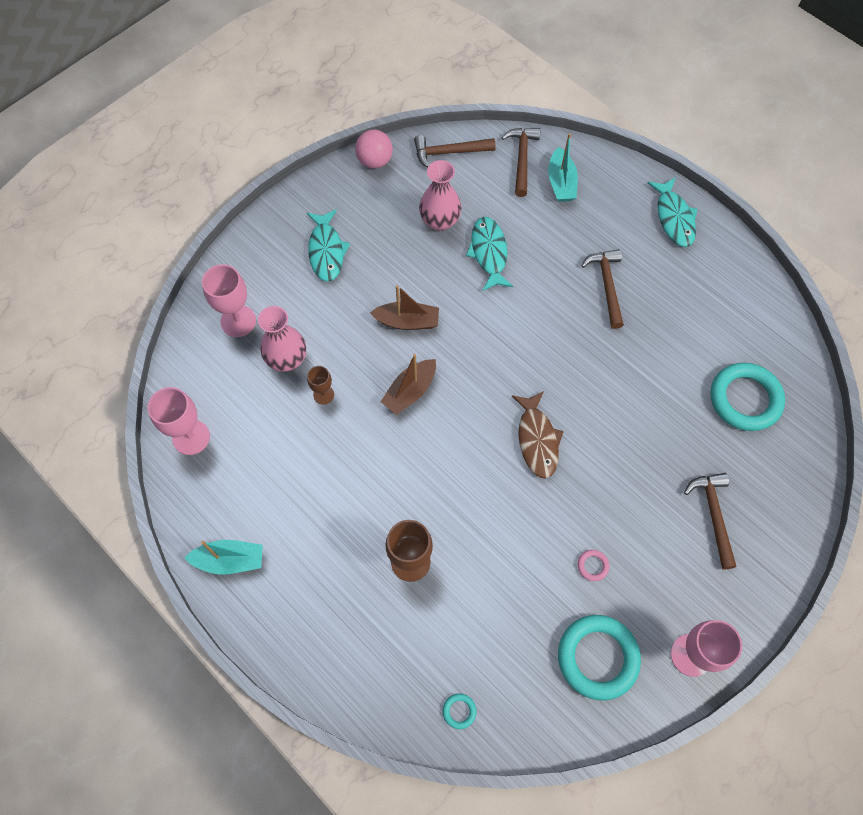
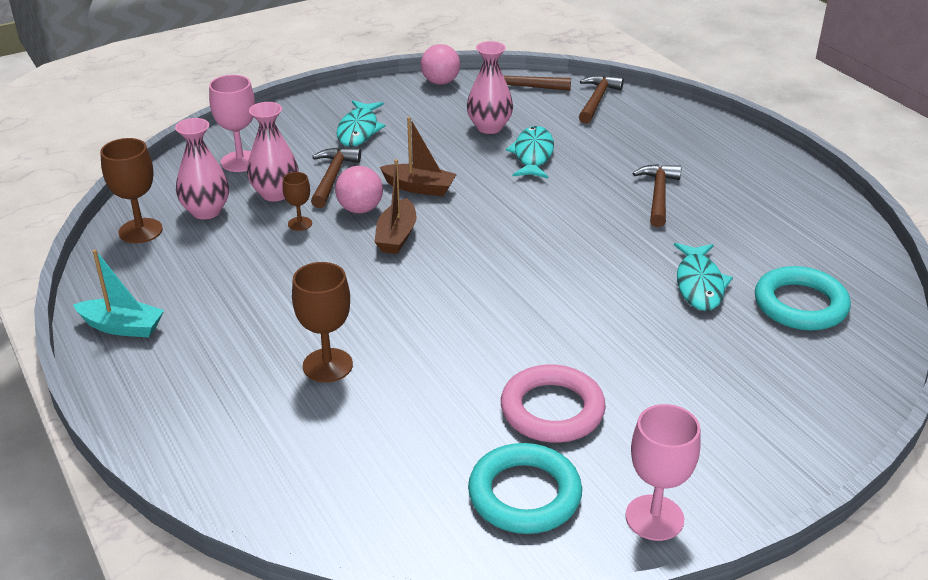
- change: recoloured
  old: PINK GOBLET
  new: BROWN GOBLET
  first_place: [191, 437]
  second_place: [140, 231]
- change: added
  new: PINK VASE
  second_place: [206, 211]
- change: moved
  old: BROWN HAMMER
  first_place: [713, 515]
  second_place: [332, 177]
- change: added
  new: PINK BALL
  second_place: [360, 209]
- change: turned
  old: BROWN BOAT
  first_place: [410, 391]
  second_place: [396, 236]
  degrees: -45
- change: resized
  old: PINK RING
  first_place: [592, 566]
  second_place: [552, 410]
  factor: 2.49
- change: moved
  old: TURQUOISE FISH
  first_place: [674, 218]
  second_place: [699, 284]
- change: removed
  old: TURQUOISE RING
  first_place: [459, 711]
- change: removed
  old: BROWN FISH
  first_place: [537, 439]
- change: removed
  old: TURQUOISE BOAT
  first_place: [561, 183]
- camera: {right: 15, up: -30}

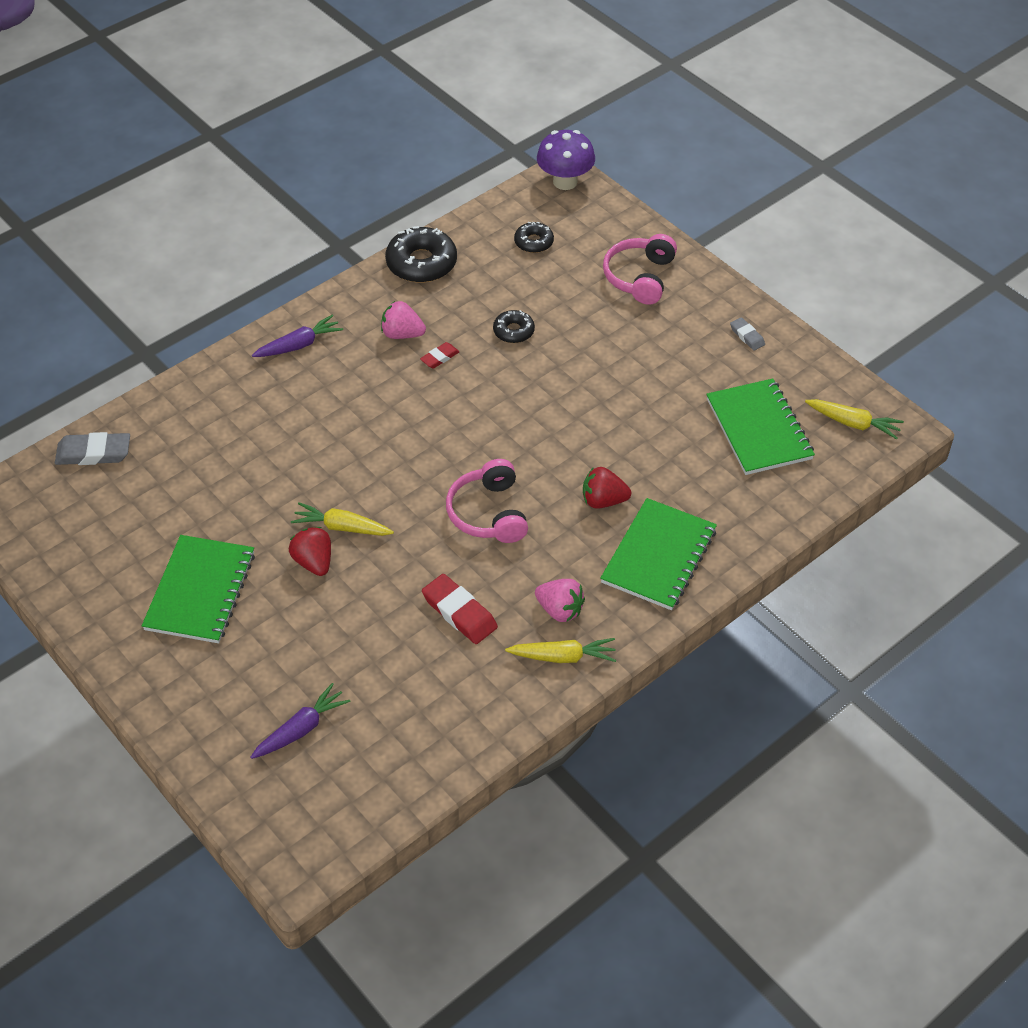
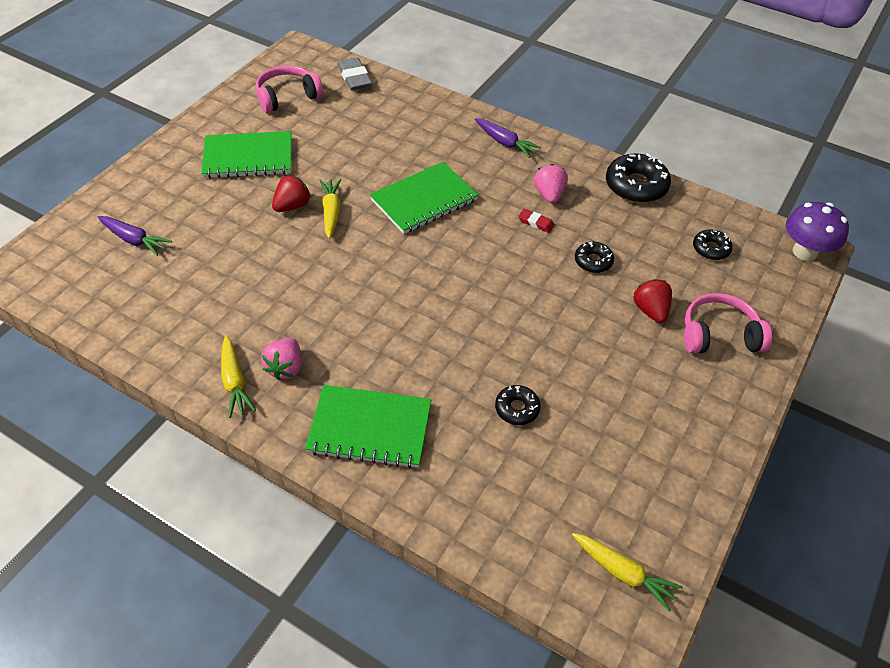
- change: moved
  old: PINK HEADPHONES
  first_place: [489, 513]
  second_place: [287, 97]
- change: moved
  old: GREEN NOTEBOOK
  first_place: [758, 429]
  second_place: [424, 200]
- change: added
  new: BLACK DONUT
  second_place: [517, 409]
- change: turned
  old: YELLOW CARROT
  first_place: [853, 423]
  second_place: [623, 573]
  degrees: -60
- change: moved
  old: RED STRAWBERRY
  first_place: [603, 501]
  second_place: [650, 310]
- change: removed
  old: RED ERASER
  first_place: [459, 612]
- change: removed
  old: GREY ERASER
  first_place: [747, 336]
- camera: {right: 70, up: 0}

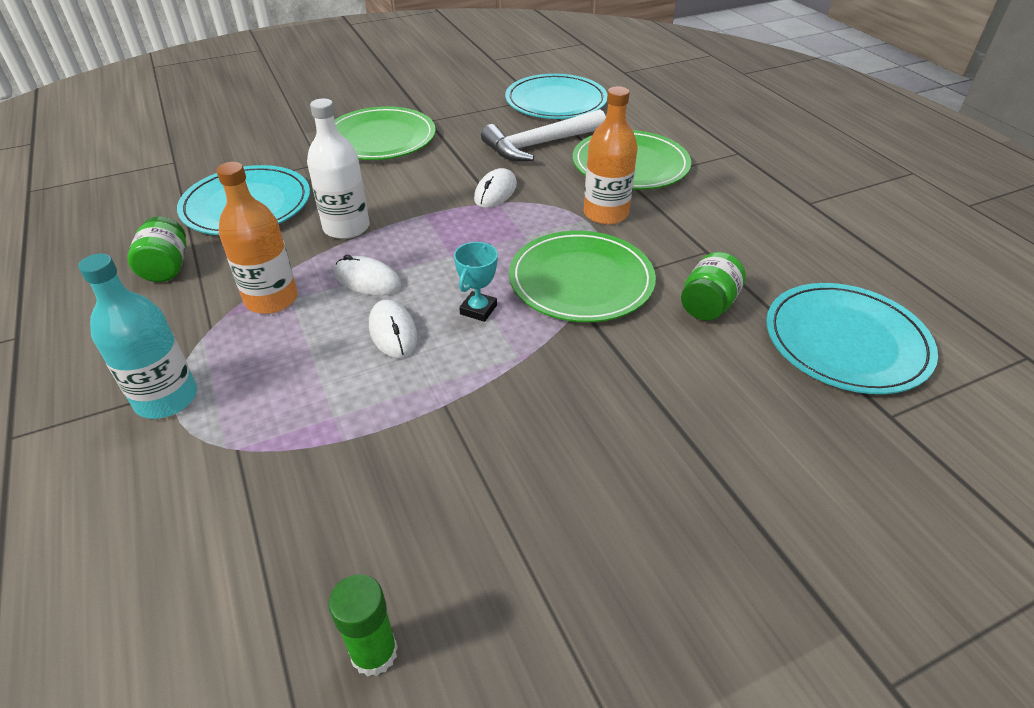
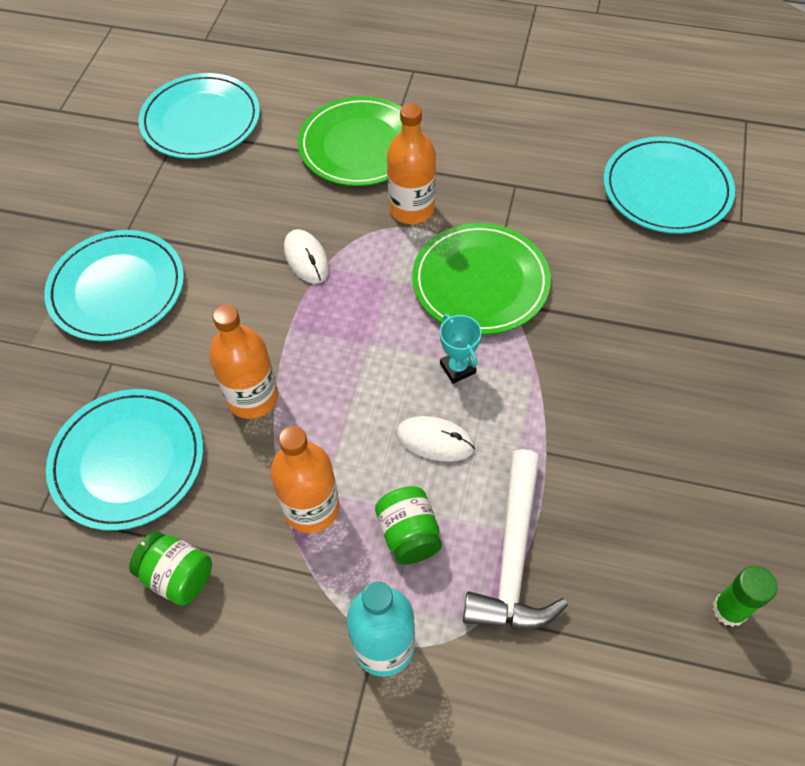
- change: recoloured
  old: GREEN PLATE
  new: TURQUOISE PLATE
  first_place: [380, 138]
  second_place: [117, 288]
- change: recoloured
  old: WHITE BOTTLE
  new: ORANGE BOTTLE
  first_place: [346, 227]
  second_place: [252, 397]
- change: moved
  old: GREEN JAR
  first_place: [708, 305]
  second_place: [409, 534]
- change: moved
  old: WHITE HAMMER
  first_place: [540, 144]
  second_place: [513, 556]
- change: removed
  old: WHITE MOUSE
  first_place: [367, 280]
- camera: {right: -50, up: 15}

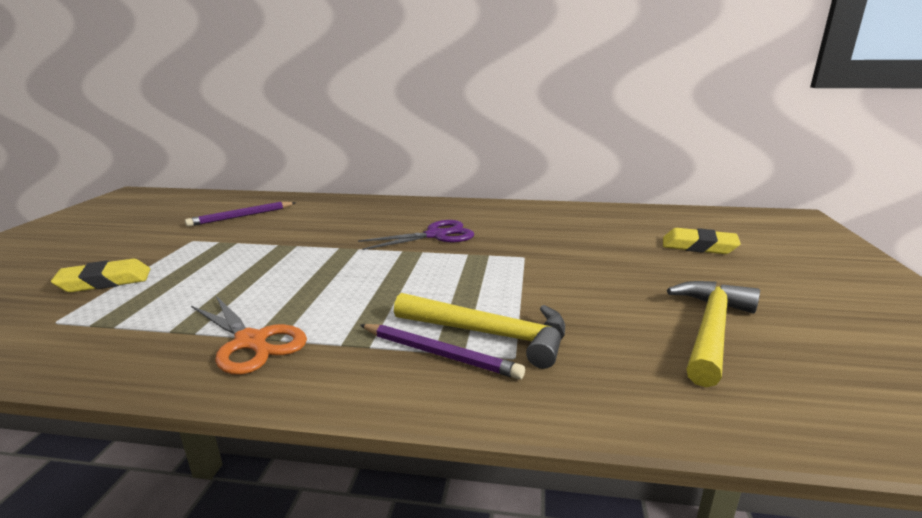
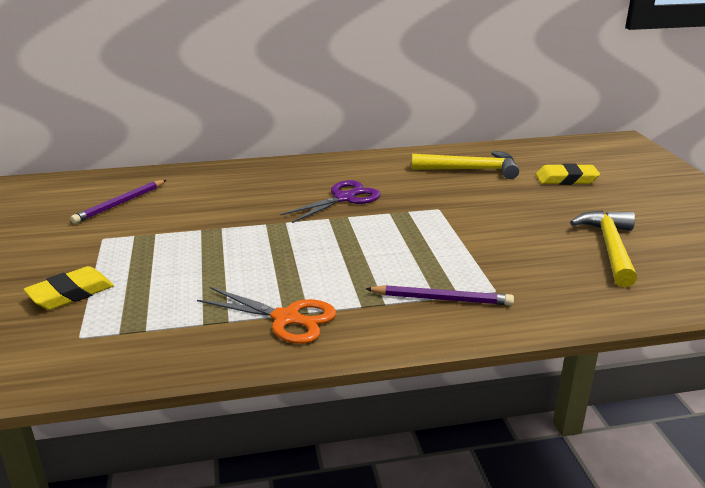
- change: moved
  old: YELLOW HAMMER
  first_place: [490, 334]
  second_place: [471, 170]
- camera: {right: -20, up: 5}

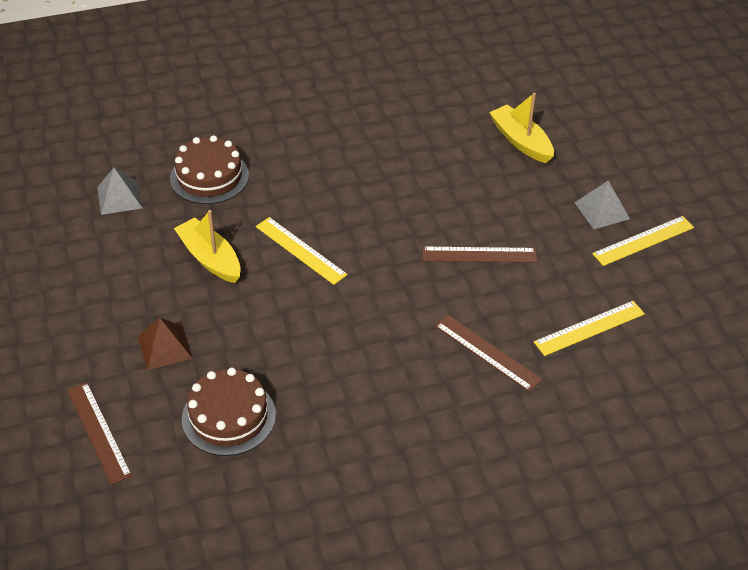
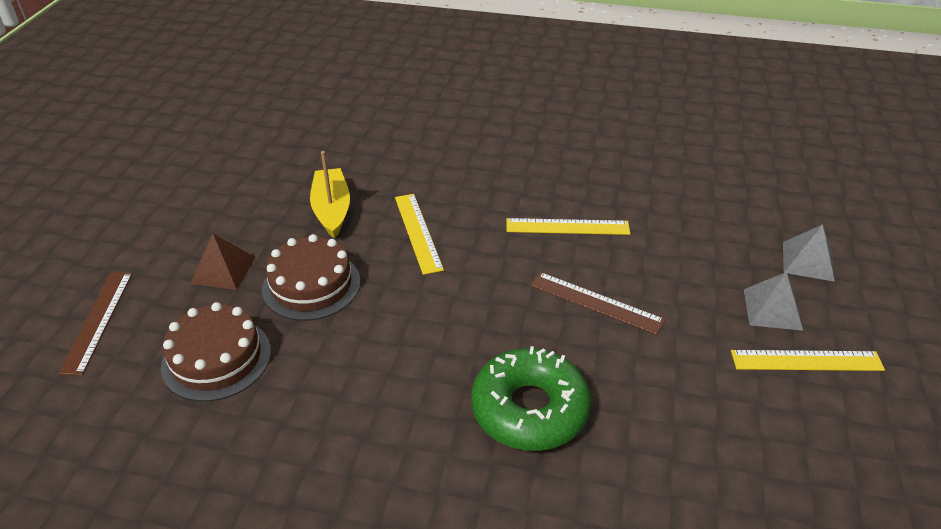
- change: moved
  old: BROWN CAKE
  first_place: [209, 177]
  second_place: [311, 285]
- change: replaced
  old: BROWN RULER
  new: GREEN DONUT
  first_place: [487, 352]
  second_place: [529, 409]
- change: moved
  old: YELLOW RULER
  first_place: [589, 328]
  second_place: [567, 227]
- change: moved
  old: GREY PYRAMID
  first_place: [119, 197]
  second_place: [808, 261]
- change: removed
  old: YELLOW BOAT
  first_place: [521, 141]
- camera: {right: 30, up: -5}

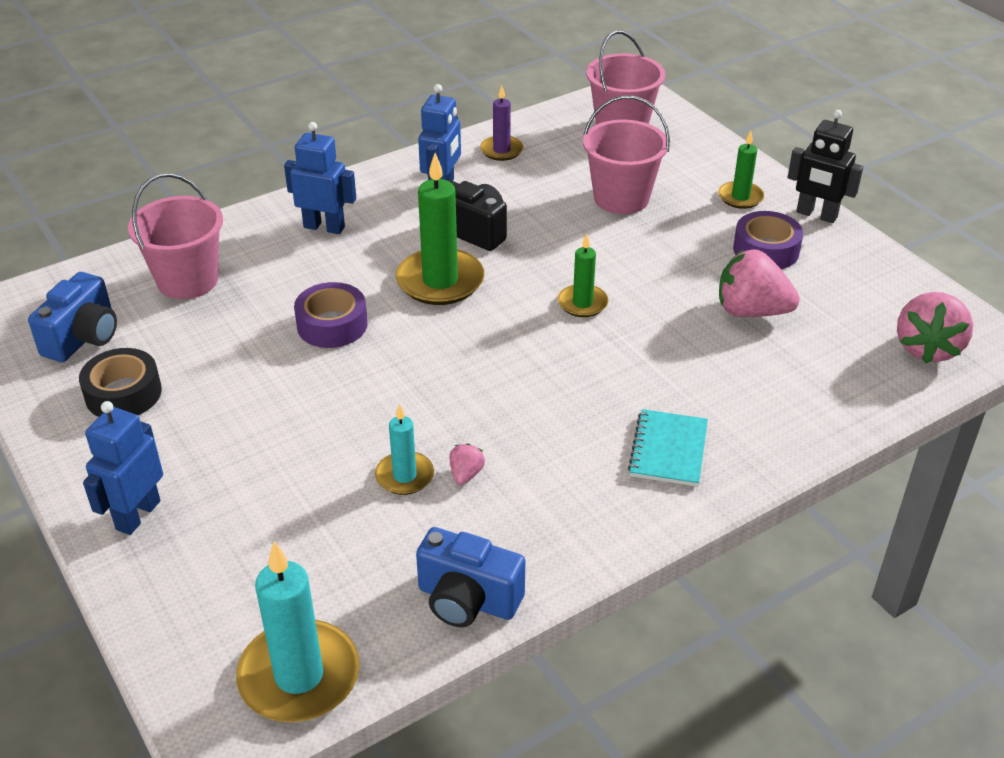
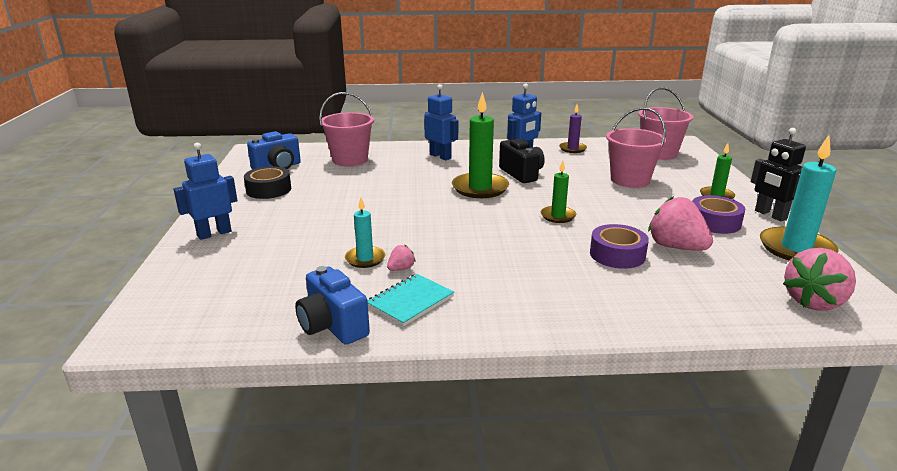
- change: moved
  old: TURQUOISE NOTEBOOK
  first_place: [668, 450]
  second_place: [410, 301]
- change: moved
  old: PURPLE TAPE
  first_place: [332, 325]
  second_place: [617, 254]
- change: moved
  old: TURQUOISE CANDLE
  first_place: [299, 676]
  second_place: [796, 248]
- camera: {right: 30, up: -15}

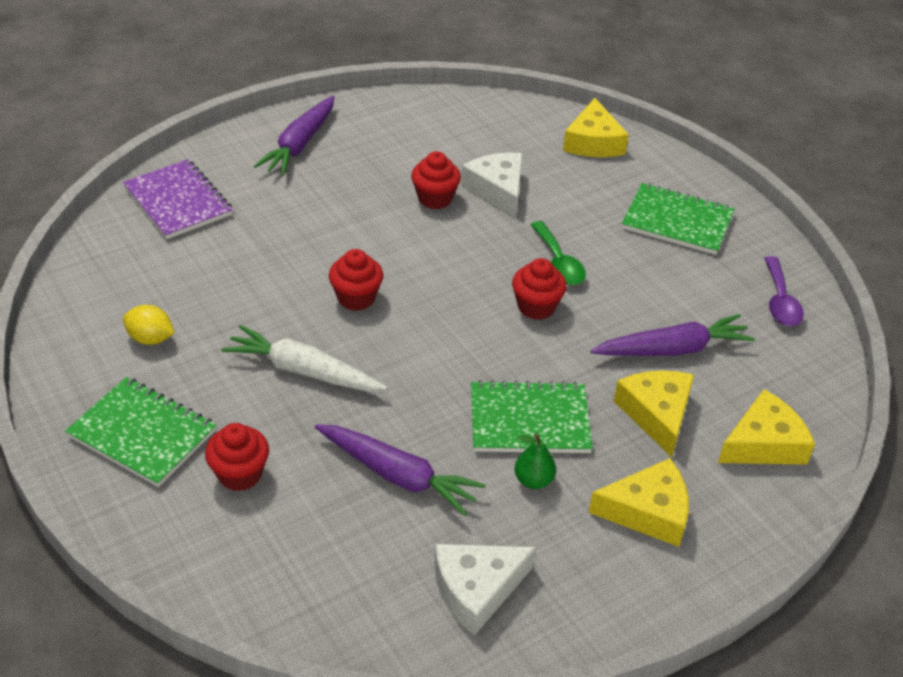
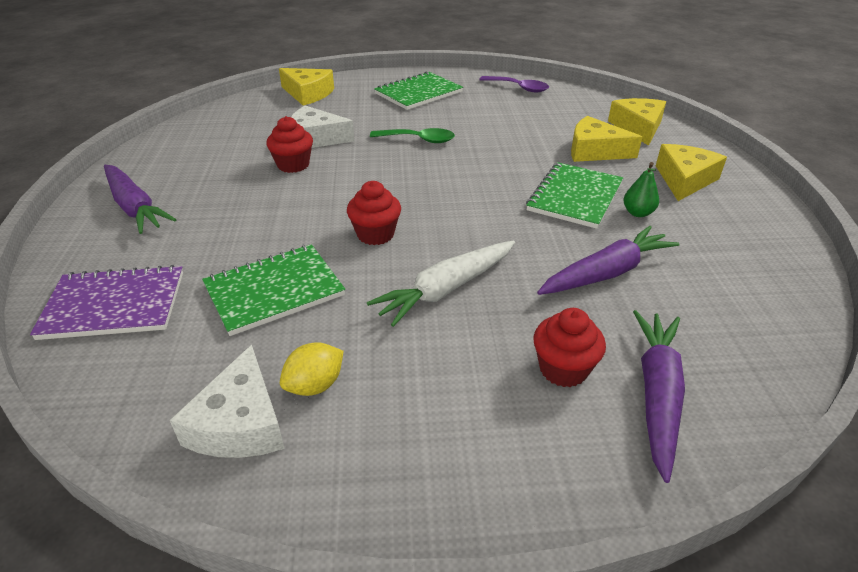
- change: moved
  old: WHITE CHEESE
  first_place: [477, 589]
  second_place: [240, 423]
- change: moved
  old: GREEN NOTEBOOK
  first_place: [142, 433]
  second_place: [274, 291]
- change: moved
  old: PURPLE CARROT
  first_place: [673, 349]
  second_place: [657, 394]
- change: removed
  old: RED CUPCAKE
  first_place: [536, 307]
- camera: {right: -60, up: -5}

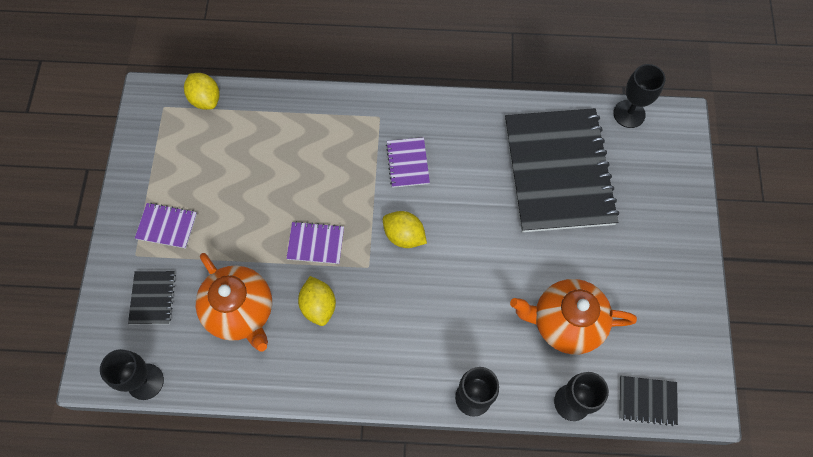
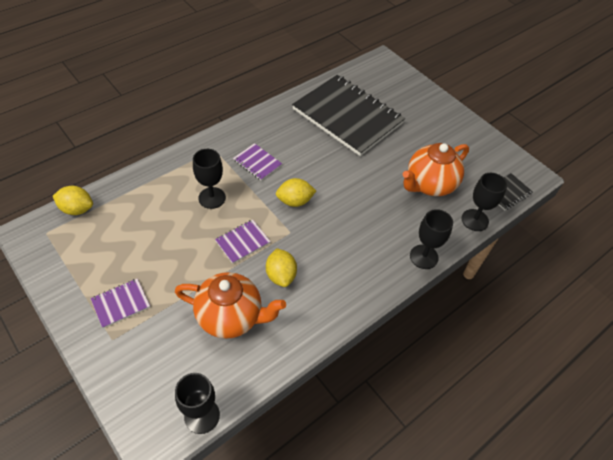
- change: moved
  old: BLACK GOBLET
  first_place: [629, 114]
  second_place: [212, 198]
- change: turned
  old: YELLOW LEMON
  first_place: [319, 306]
  second_place: [281, 275]
  degrees: 45
- change: removed
  old: BLACK NOTEBOOK
  first_place: [153, 298]
- camera: {right: -45, up: -15}

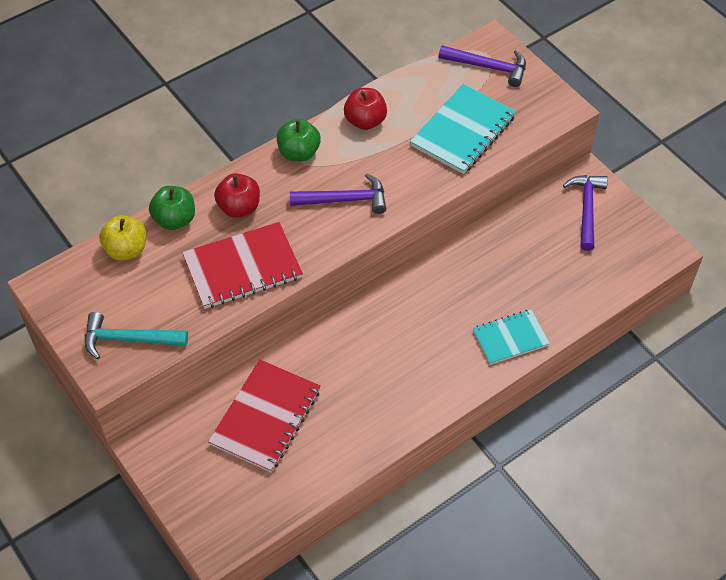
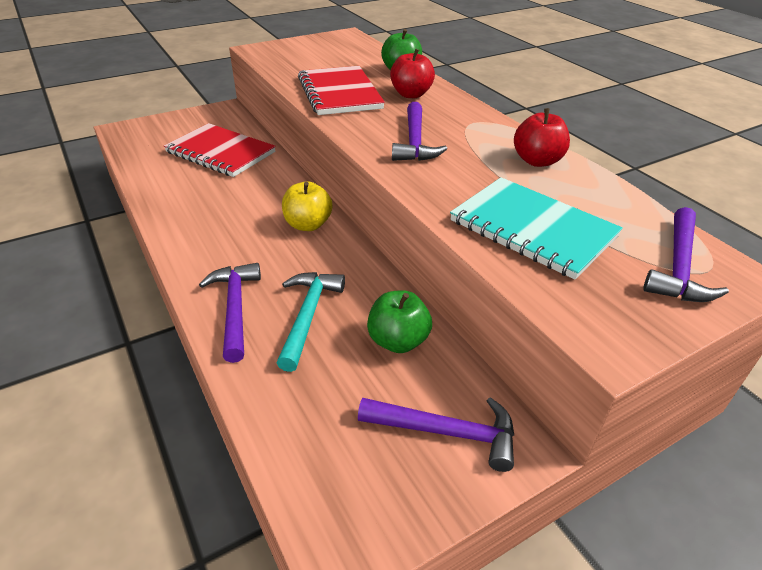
- change: replaced
  old: TURQUOISE NOTEBOOK
  new: PURPLE HAMMER
  first_place: [510, 338]
  second_place: [235, 309]
- change: moved
  old: TURQUOISE HAMMER
  first_place: [129, 339]
  second_place: [308, 316]
- change: moved
  old: YELLOW APPLE
  first_place: [126, 250]
  second_place: [308, 225]
- change: moved
  old: GREEN APPLE
  first_place: [299, 153]
  second_place: [398, 341]
- camera: {right: 95, up: -15}

